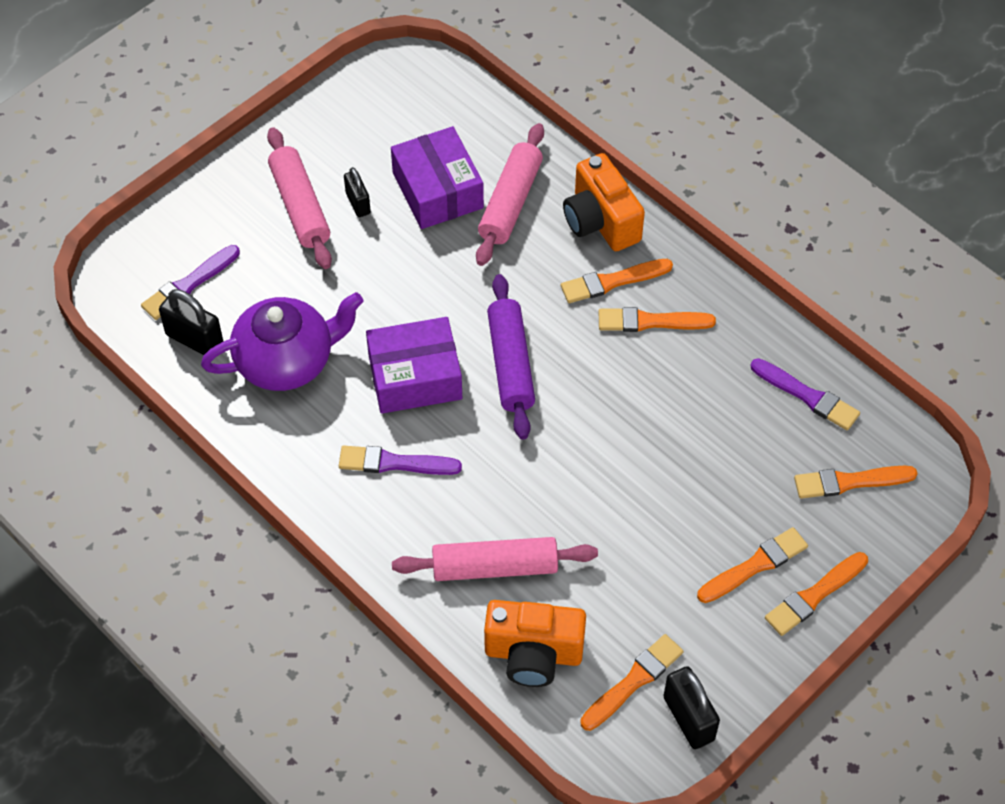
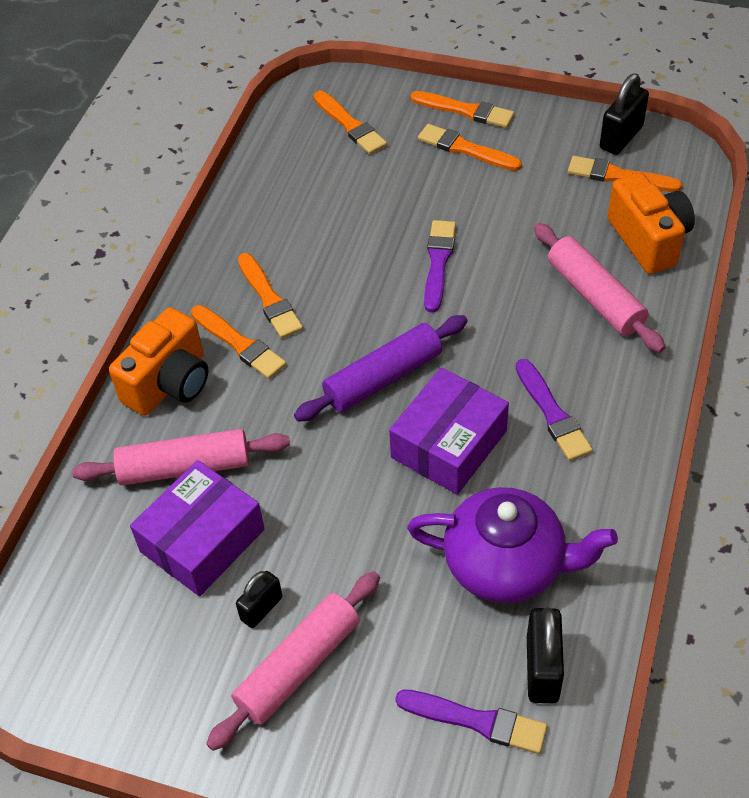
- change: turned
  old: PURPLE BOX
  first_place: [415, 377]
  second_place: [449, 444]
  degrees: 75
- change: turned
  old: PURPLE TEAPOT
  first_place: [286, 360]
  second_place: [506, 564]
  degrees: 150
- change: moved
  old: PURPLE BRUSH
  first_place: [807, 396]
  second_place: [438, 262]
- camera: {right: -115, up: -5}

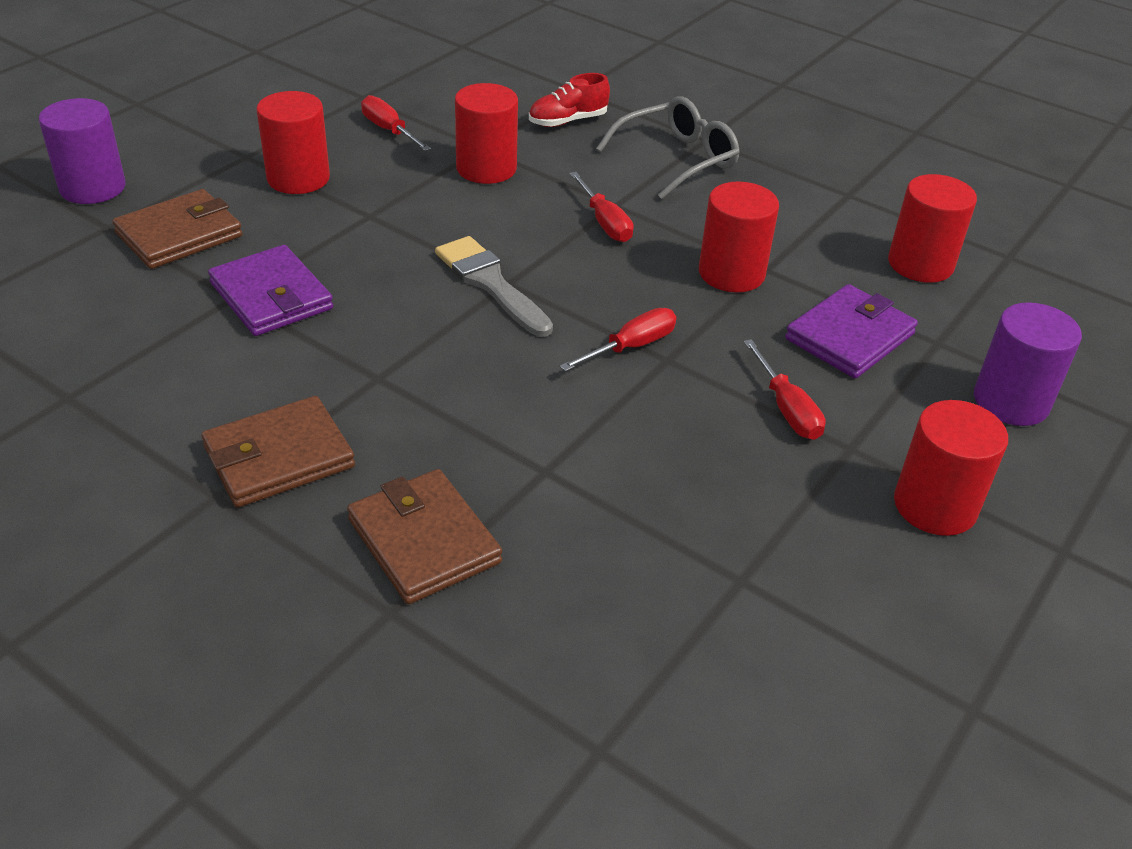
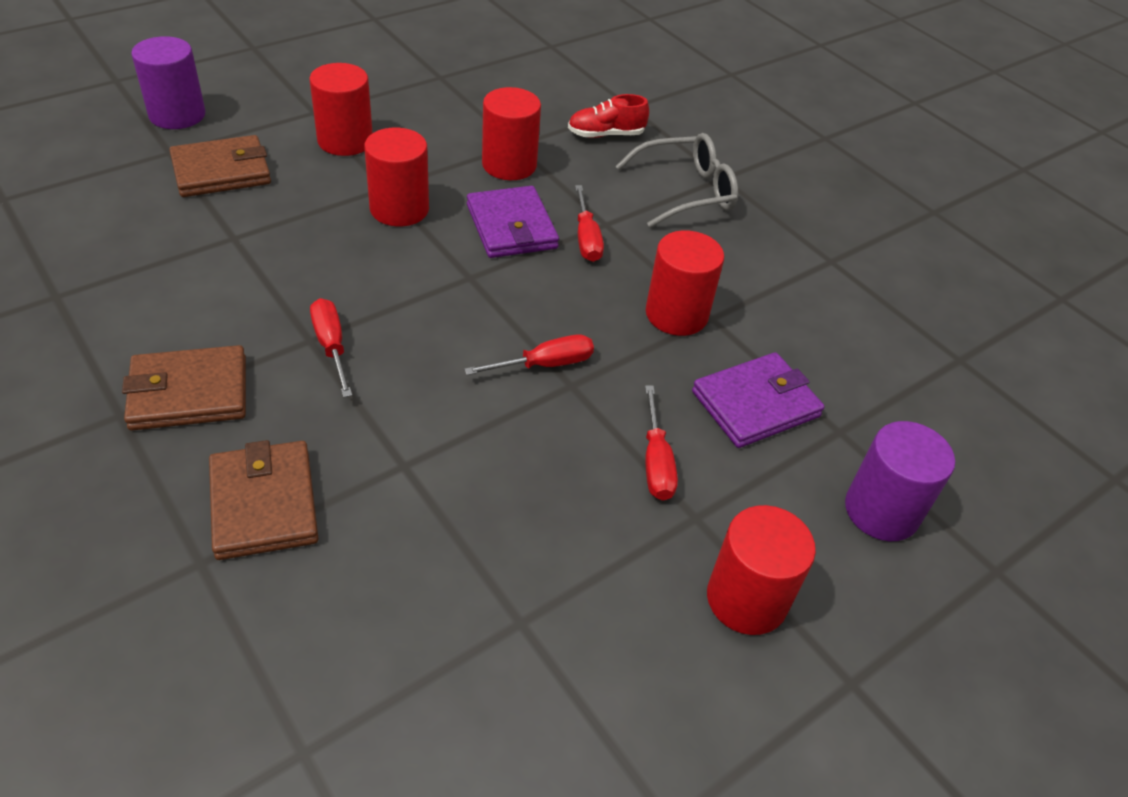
- change: moved
  old: RED SCREWDRIVER
  first_place: [389, 130]
  second_place: [331, 346]
- change: moved
  old: RED CYLINDER
  first_place: [920, 264]
  second_place: [399, 209]
- change: moved
  old: PURPLE WALLET
  first_place: [271, 296]
  second_place: [511, 227]
- change: removed
  old: GREY BRUSH
  first_place: [491, 284]
- camera: {right: 15, up: 5}

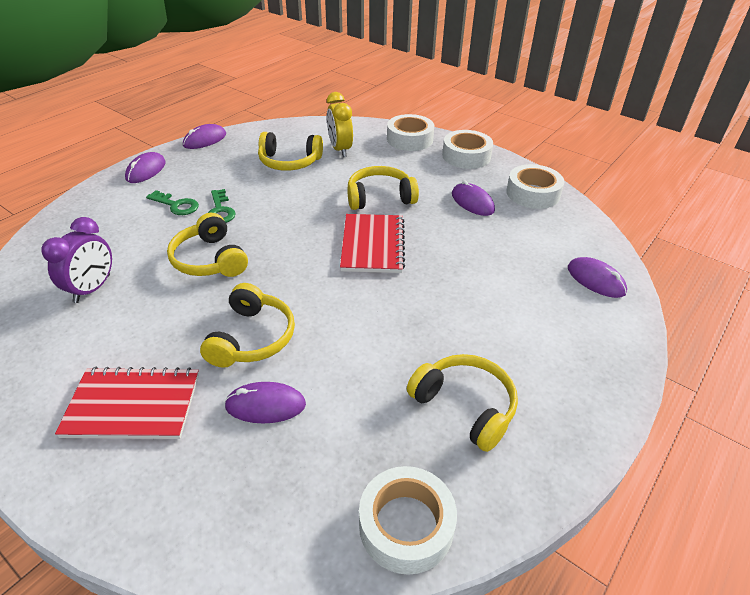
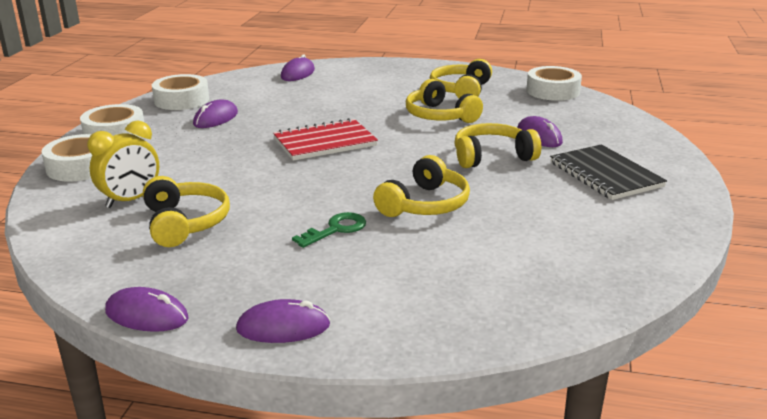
- change: moved
  old: YELLOW HEADPHONES
  first_place: [380, 197]
  second_place: [439, 116]
- change: recoloured
  old: RED NOTEBOOK
  new: BLACK NOTEBOOK
  first_place: [133, 405]
  second_place: [605, 175]
- change: removed
  old: PURPLE CLOCK
  first_place: [92, 289]
- change: removed
  old: GREEN KEY
  first_place: [176, 205]
- camera: {right: -115, up: -15}

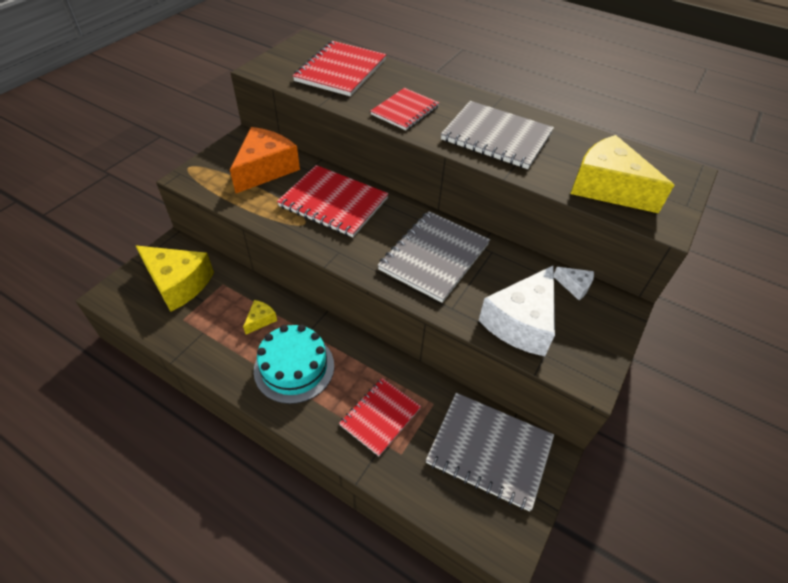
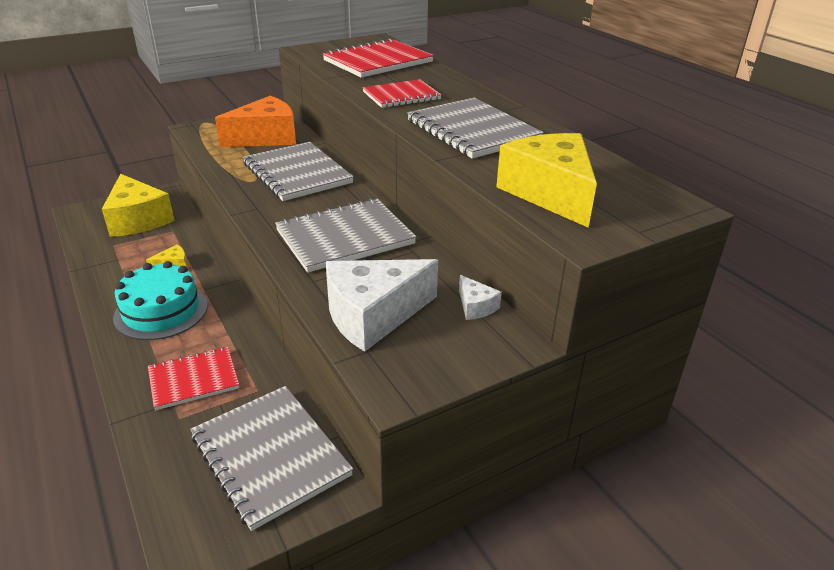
- change: recoloured
  old: RED NOTEBOOK
  new: GREY NOTEBOOK
  first_place: [333, 202]
  second_place: [297, 173]
- camera: {right: 30, up: -15}

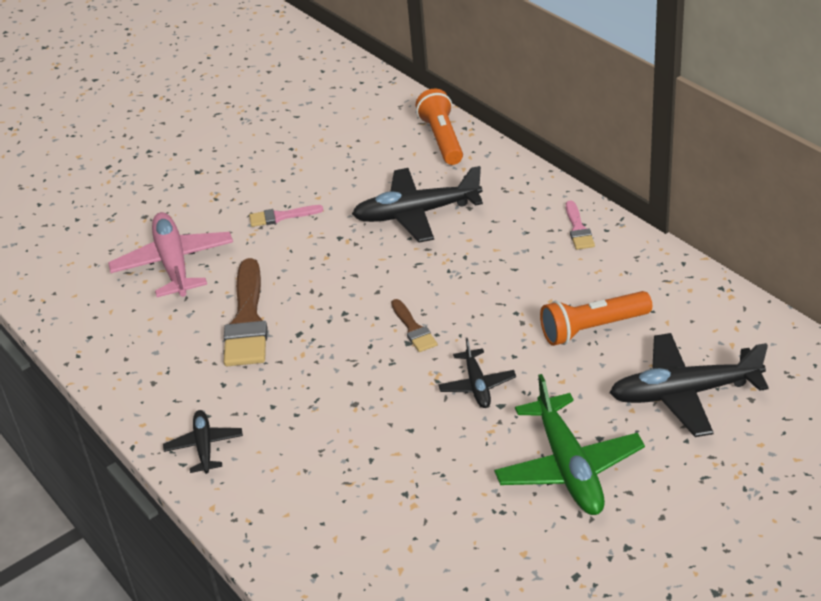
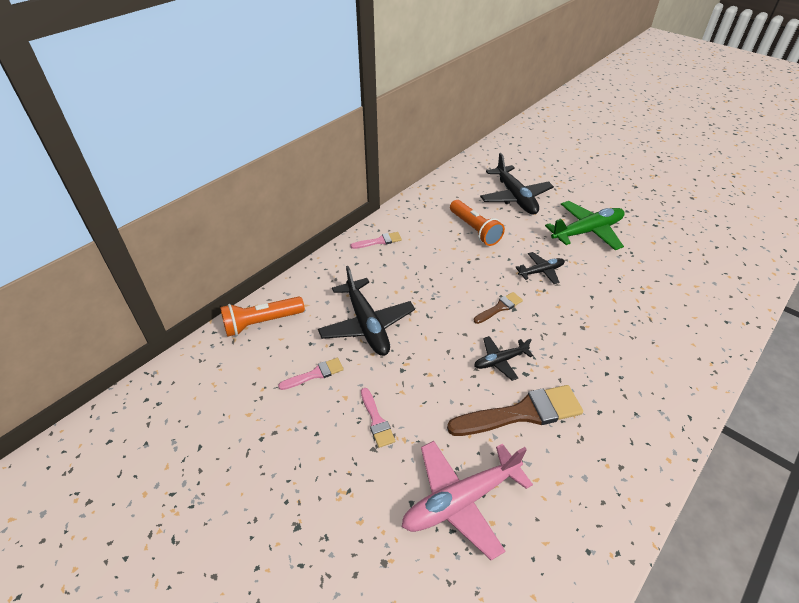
- change: added
  new: PINK BRUSH
  second_place: [315, 374]
- change: moved
  old: BLACK PLANE
  first_place: [204, 446]
  second_place: [500, 361]
- camera: {right: -105, up: 5}

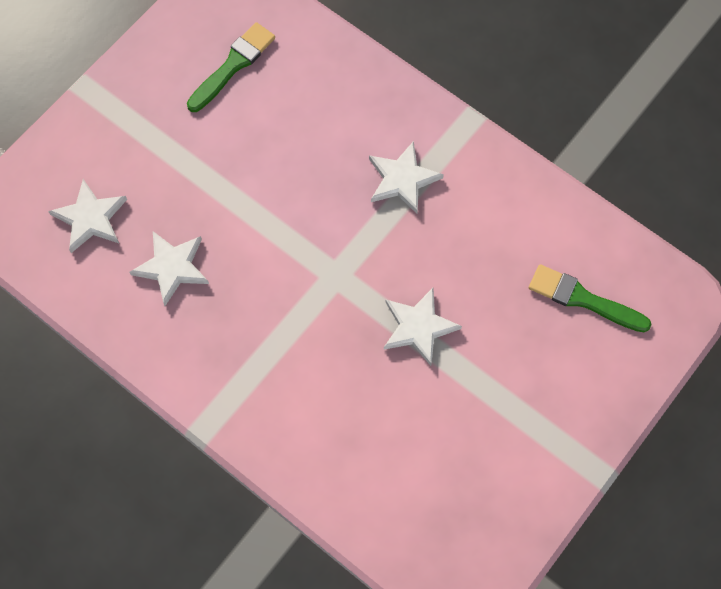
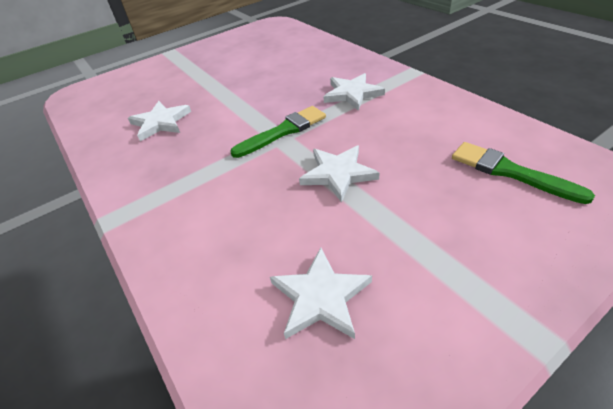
- change: moved
  old: GREEN BRUSH
  first_place: [233, 65]
  second_place: [283, 131]
- change: moved
  old: WHITE STAR
  first_place: [90, 218]
  second_place: [320, 297]
- camera: {right: 20, up: -25}

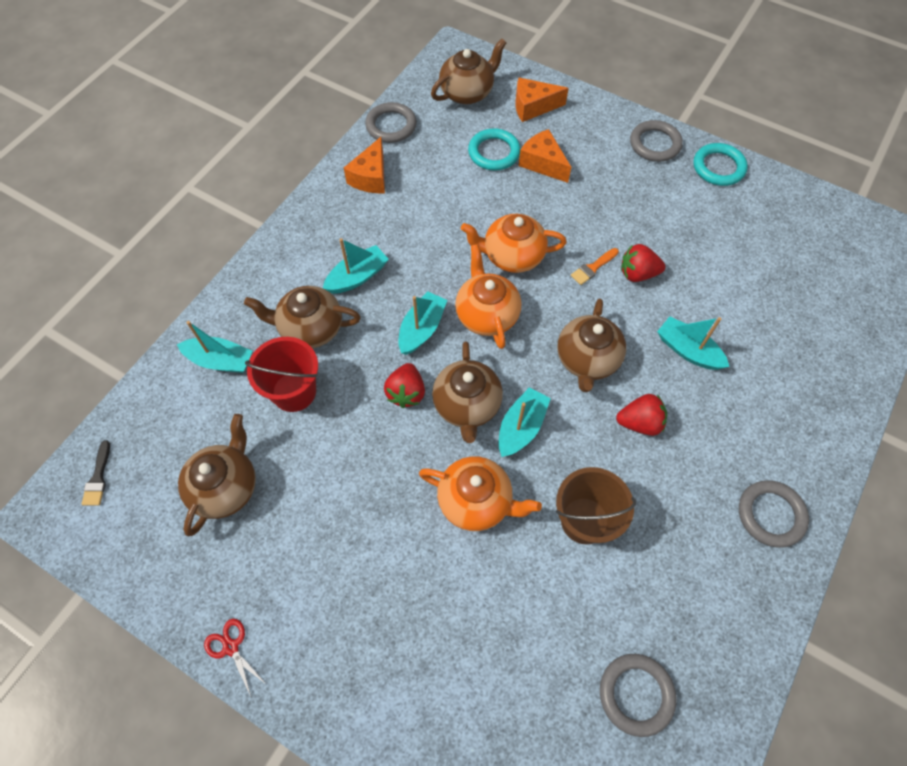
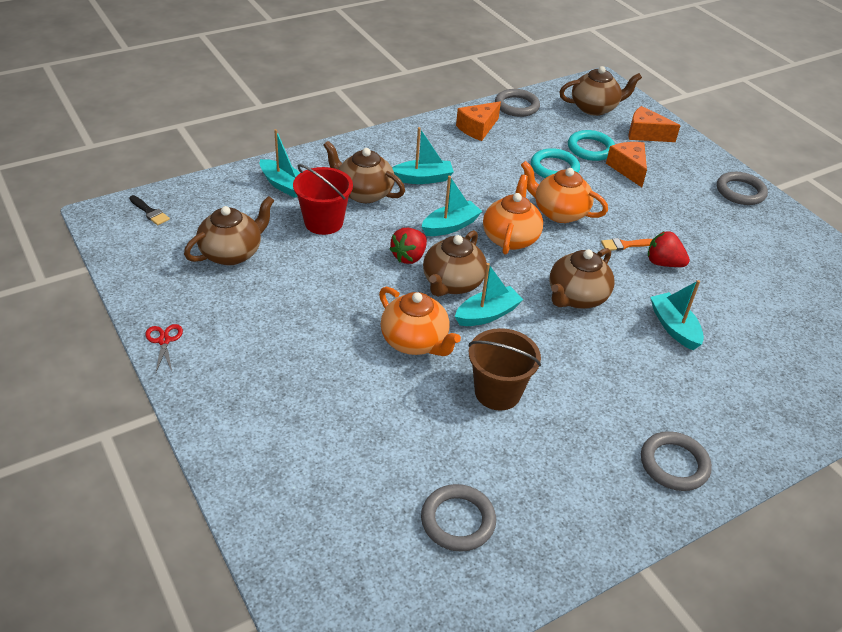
- change: turned
  old: BLACK BRUSH
  first_place: [98, 478]
  second_place: [150, 212]
  degrees: -75
- change: moved
  old: TURQUOISE RING
  first_place: [718, 167]
  second_place: [554, 168]
- change: removed
  old: RED STRAWBERRY
  first_place: [640, 422]
- camera: {right: 25, up: -20}

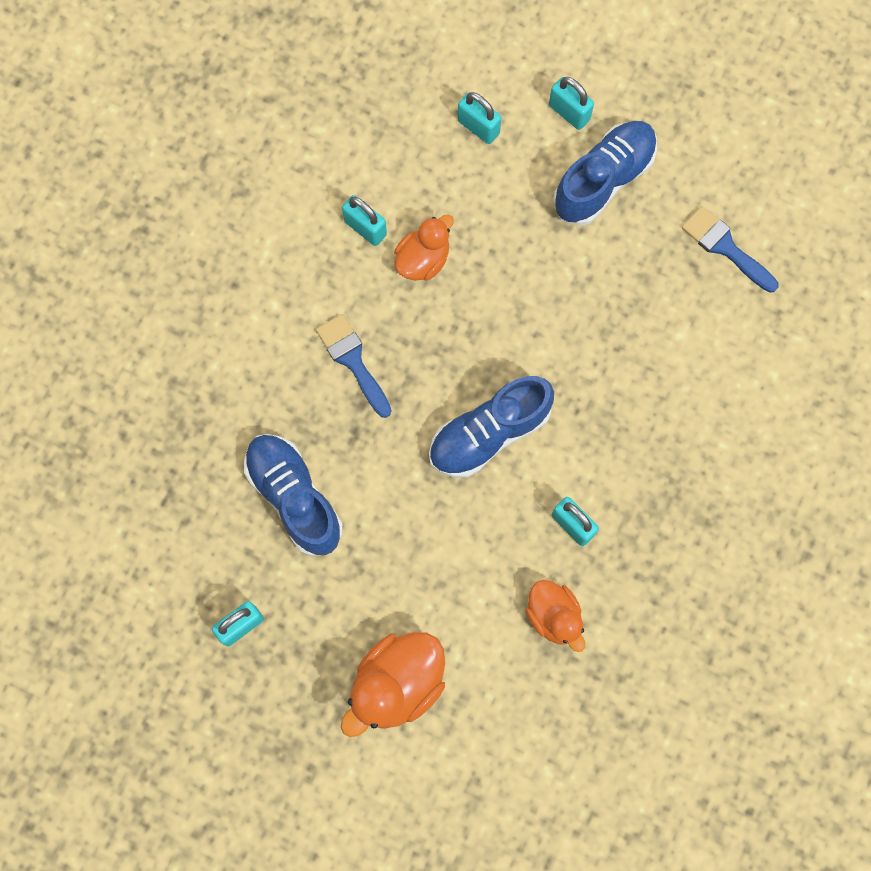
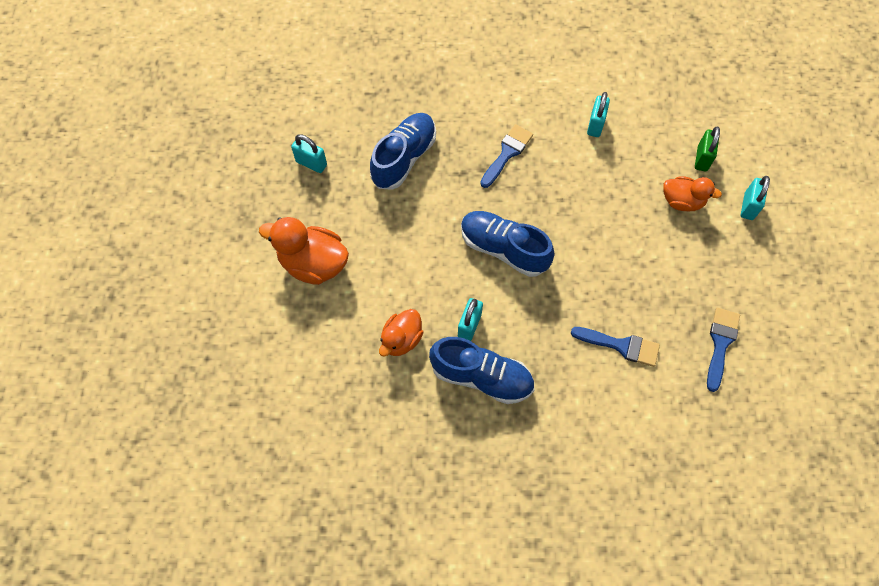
- change: moved
  old: BLUE SHOE
  first_place: [603, 180]
  second_place: [481, 376]
- change: added
  new: BLUE BRUSH
  second_place: [621, 346]
- change: moved
  old: ORANGE DUCK
  first_place: [423, 259]
  second_place: [682, 201]
- change: recoloured
  old: TURQUOISE PADLOCK
  new: GREEN PADLOCK
  first_place: [478, 127]
  second_place: [702, 158]
- camera: {right: 65, up: -10}

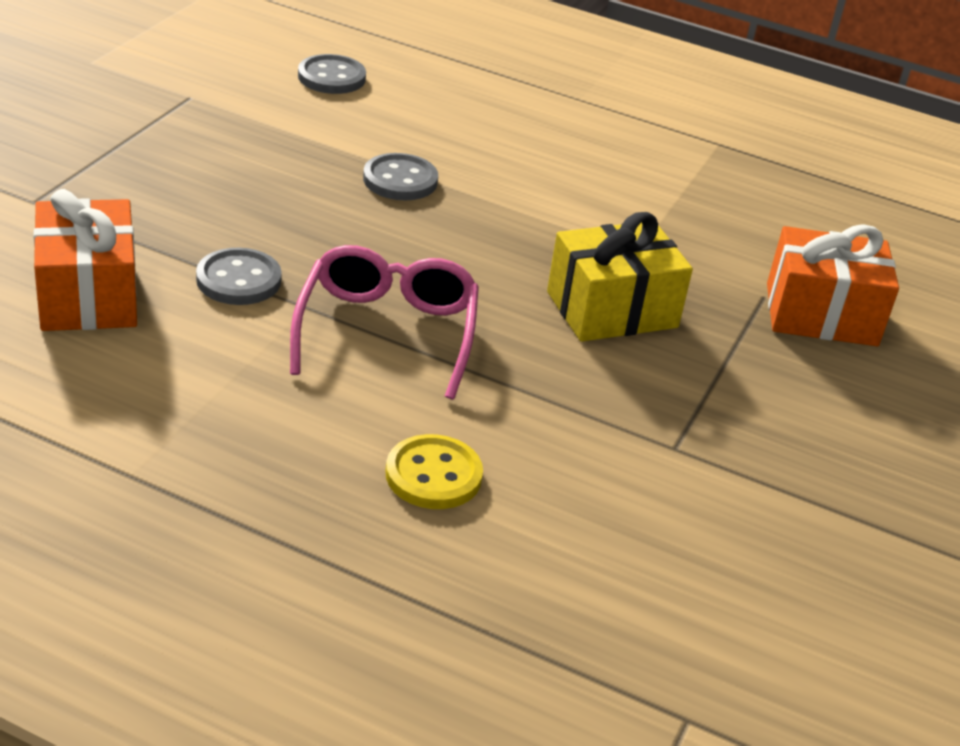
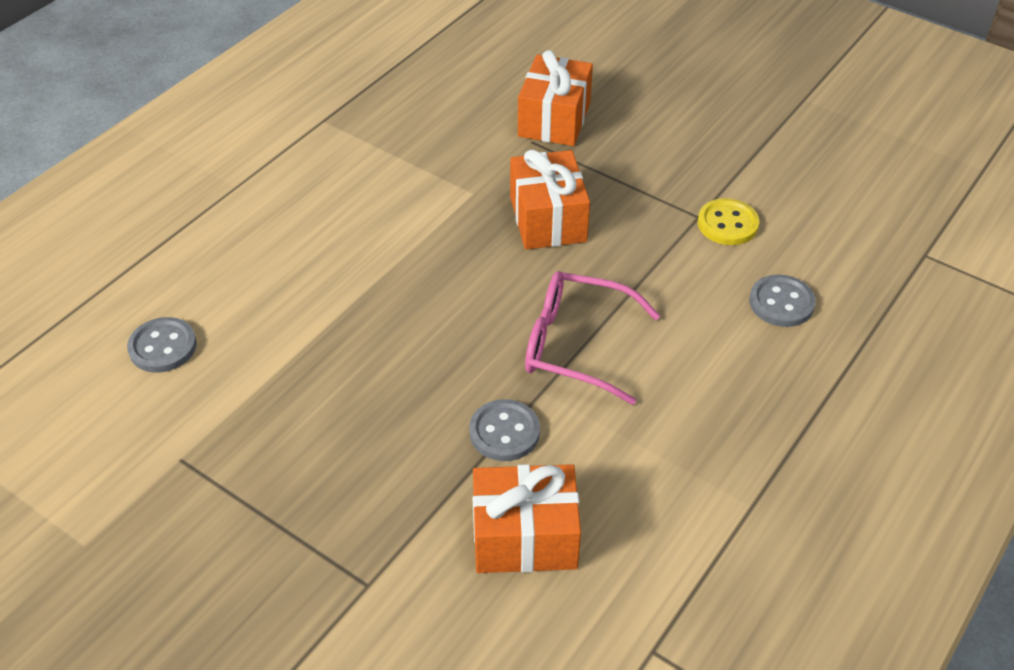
- change: recoloured
  old: YELLOW GIFT
  new: ORANGE GIFT
  first_place: [612, 310]
  second_place: [548, 219]
- change: moved
  old: YELLOW BUTTON
  first_place: [433, 475]
  second_place: [727, 224]
- change: moved
  old: GREY BUTTON
  first_place: [400, 180]
  second_place: [781, 303]
- camera: {right: -75, up: 10}

